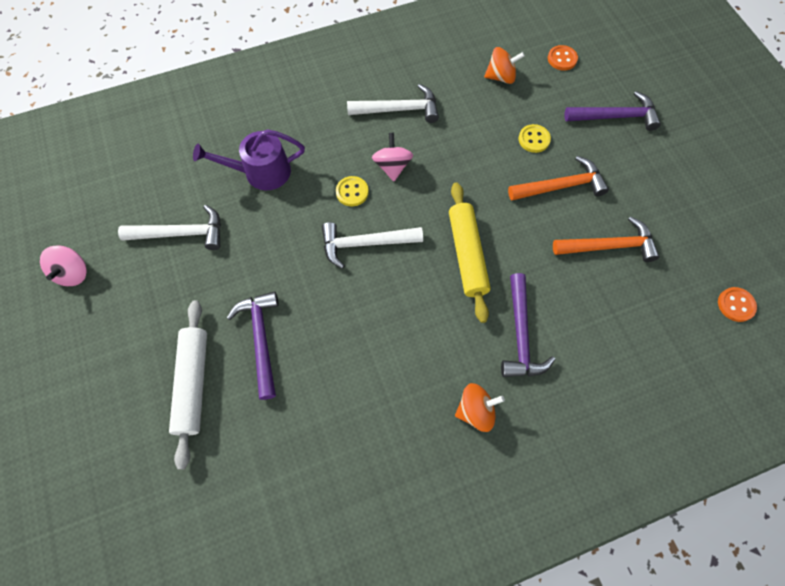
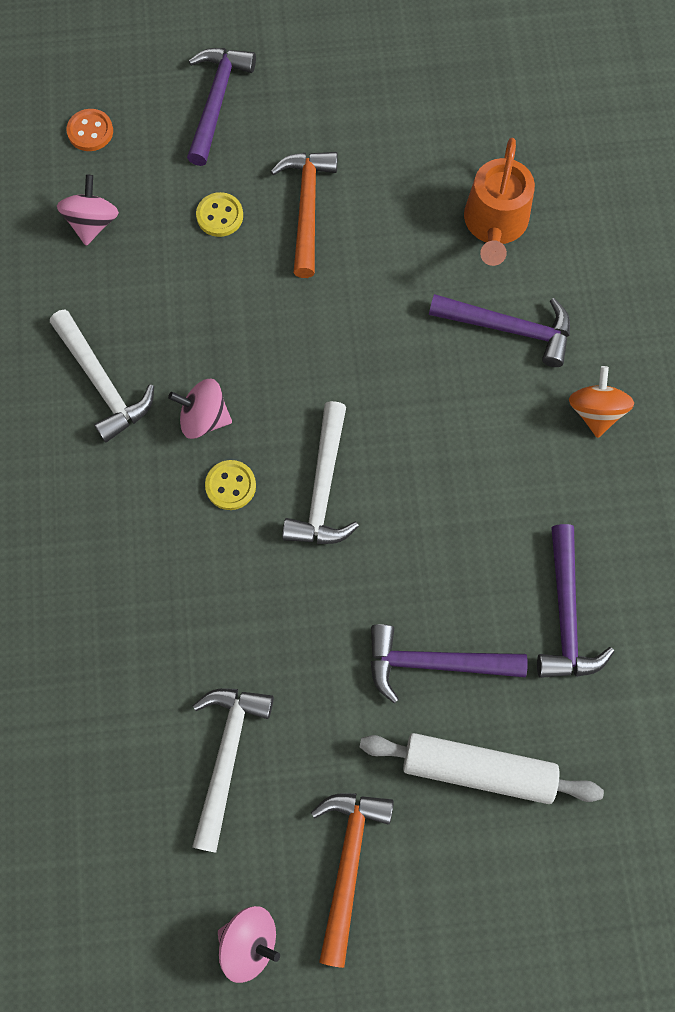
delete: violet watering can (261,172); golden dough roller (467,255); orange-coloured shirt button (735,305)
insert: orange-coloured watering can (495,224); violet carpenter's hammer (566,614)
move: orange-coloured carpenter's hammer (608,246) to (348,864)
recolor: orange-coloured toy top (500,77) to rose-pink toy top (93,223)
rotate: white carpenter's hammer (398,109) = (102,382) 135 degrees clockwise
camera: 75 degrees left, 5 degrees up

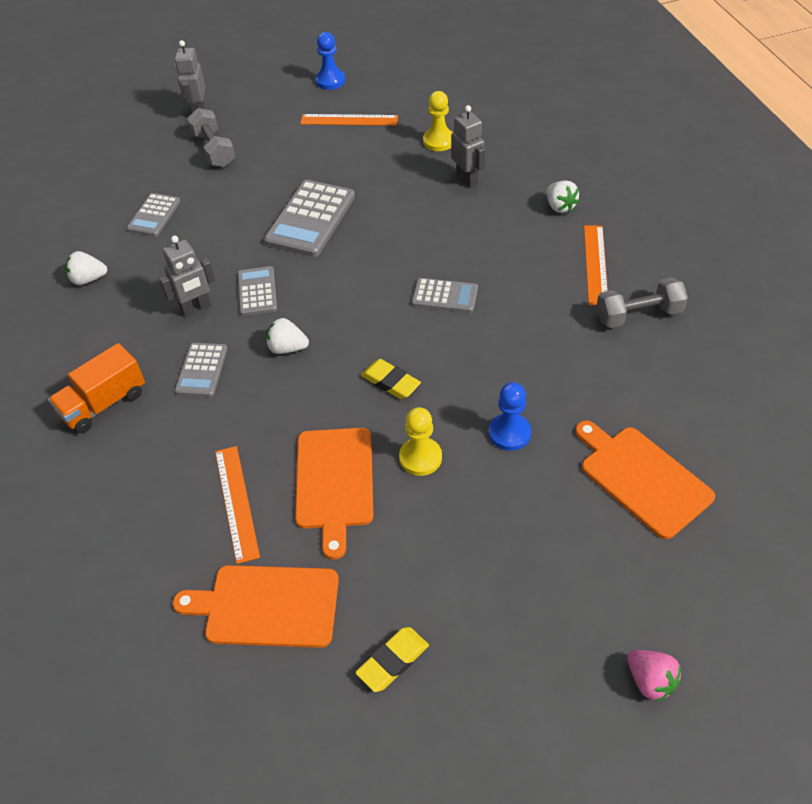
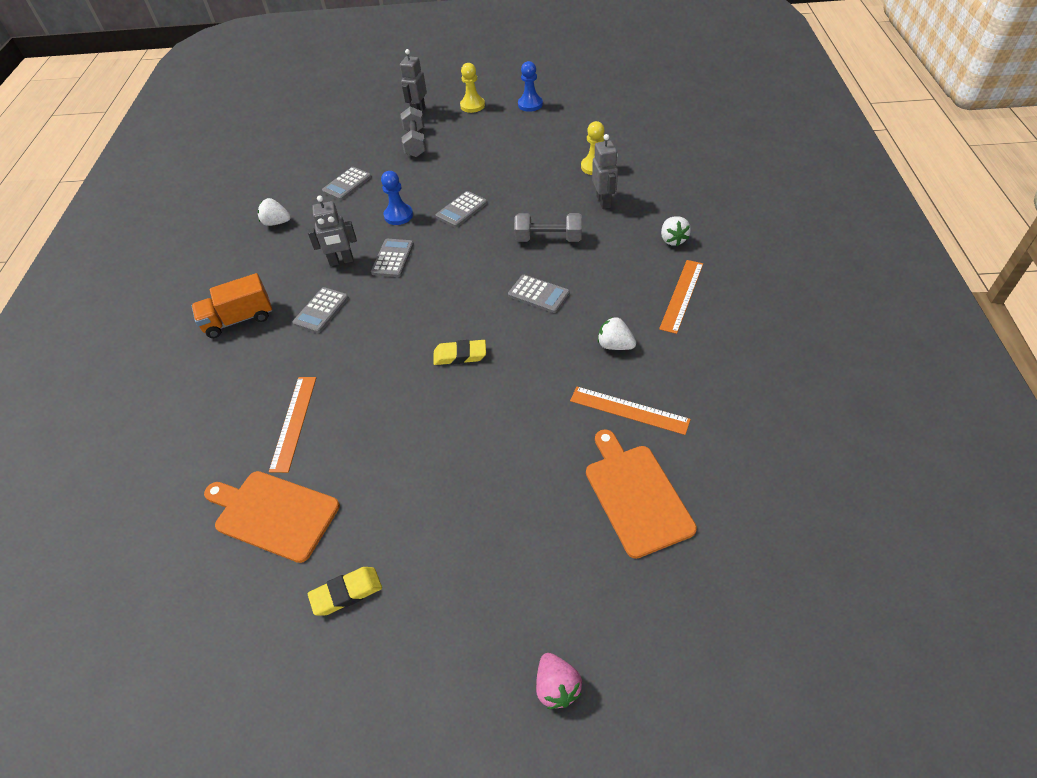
delete: orange-coloured chopping board (334,482)
move: white berry (287,348) to (615,345); orange-coloured ruler (349,120) to (629,410); golden chess pawn (420,458) to (472,106); cobalt chess pawn (509,433) to (398,215); gray dumbbell (638,315) to (548,239)
rotate: golden eraser (390,382) = (460,355) 60 degrees counterclockwise
resize: gray pocket calculator (310,219) = (461,210) x0.58
camera: 20 degrees right, 0 degrees up

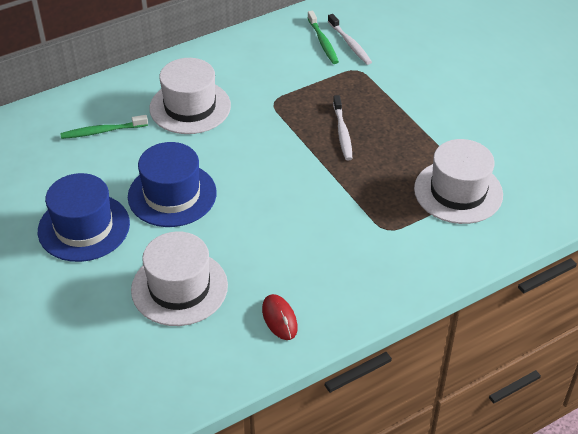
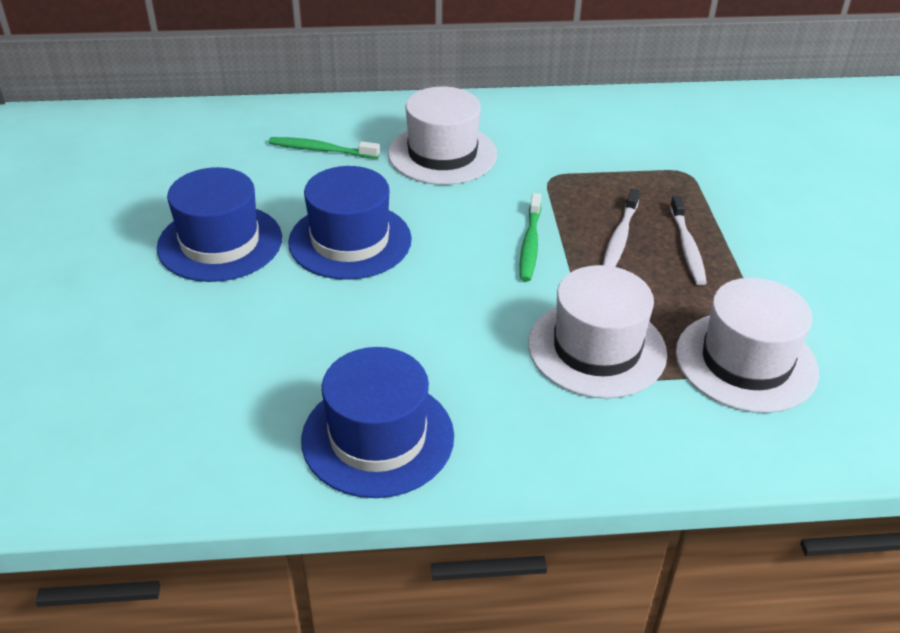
move: white top hat (179,287) to (596,348); leaf-green tooth brush (323,42) to (530,244); white tooth brush (350,44) to (687,247)
replace: red computer mouse (279,318) to cobalt top hat (378,437)
camera: 25 degrees right, 5 degrees down

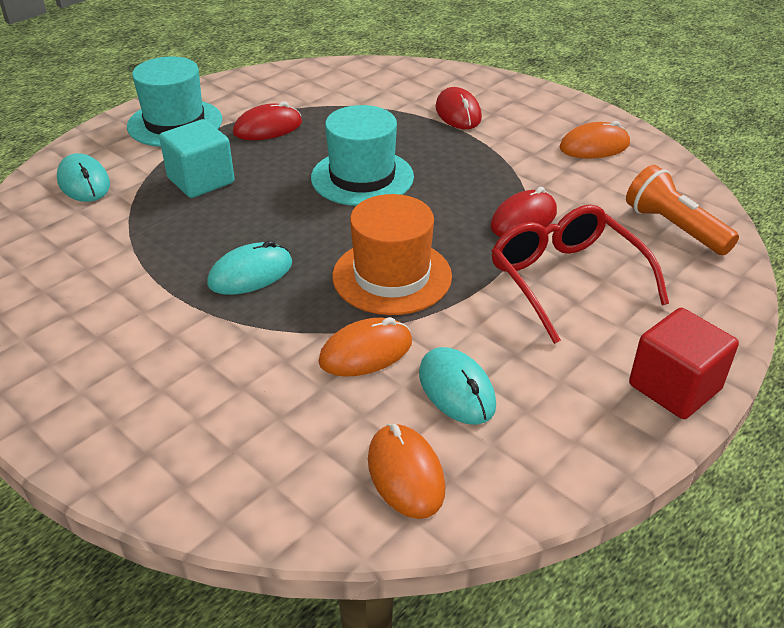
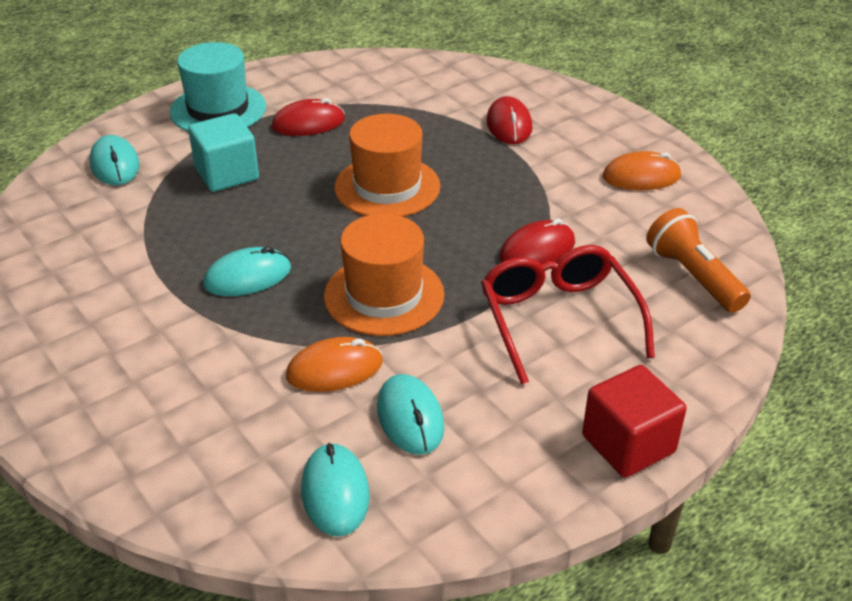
recolor: aqua top hat (362,177) to orange-coloured top hat (387,187); orange-coloured computer mouse (405,474) to aqua computer mouse (335,492)
camera: 10 degrees right, 0 degrees up

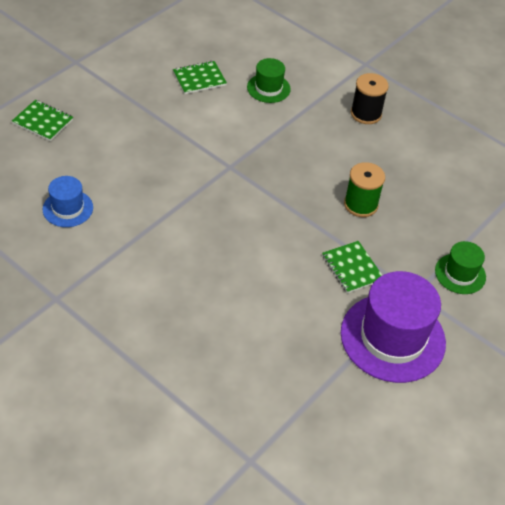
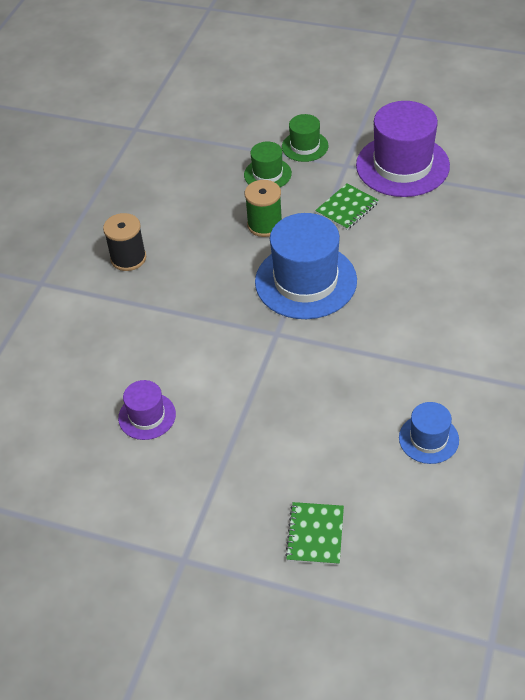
insert: cobalt top hat (305,281)
move: leaf-green top hat (268,88) to (267,174)
replace: leaf-green notepad (199,79) to violet top hat (147,416)
camera: 105 degrees left, 0 degrees up

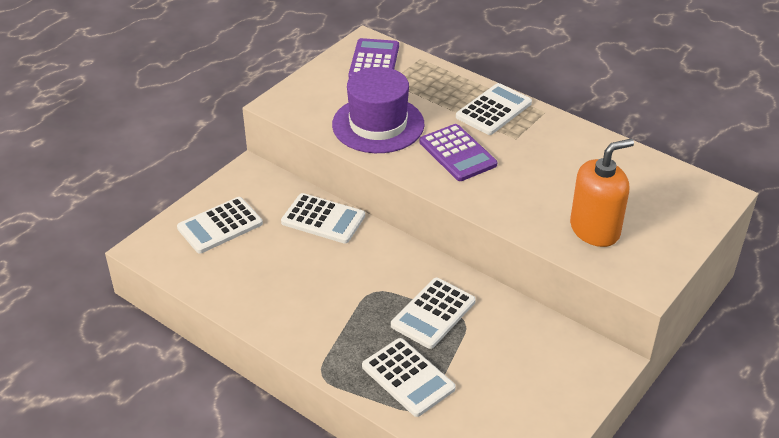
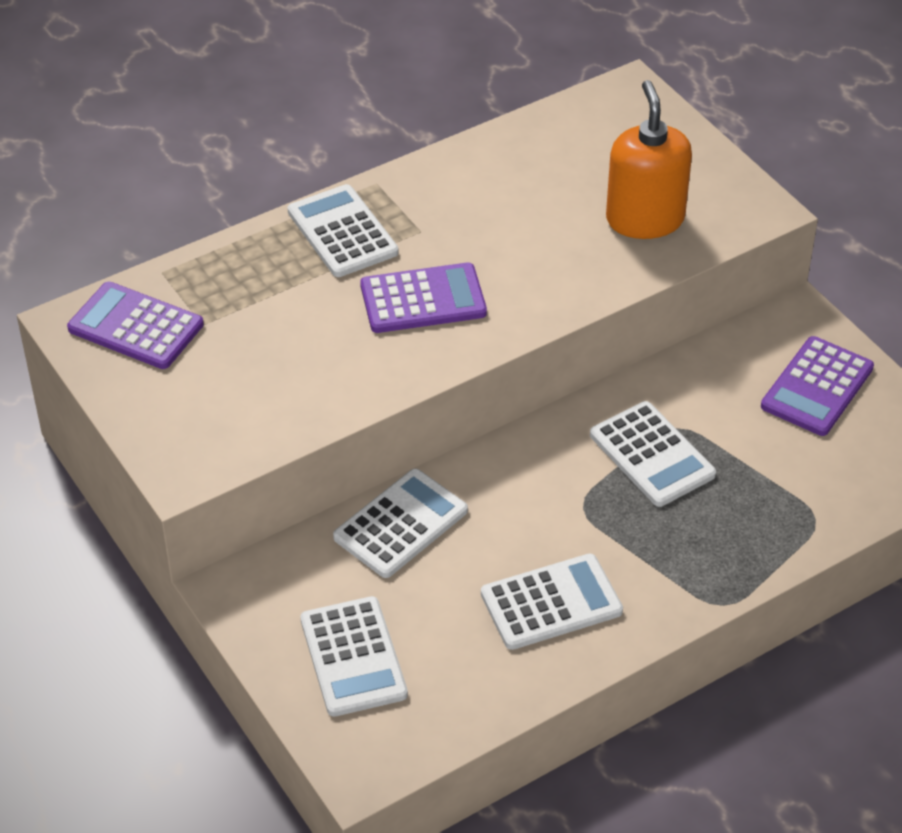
delete: violet top hat (378,124)
insert: violet pocket calculator (817,387)
move: white pocket calculator (408,377) to (551,602)
camera: 70 degrees left, 5 degrees up

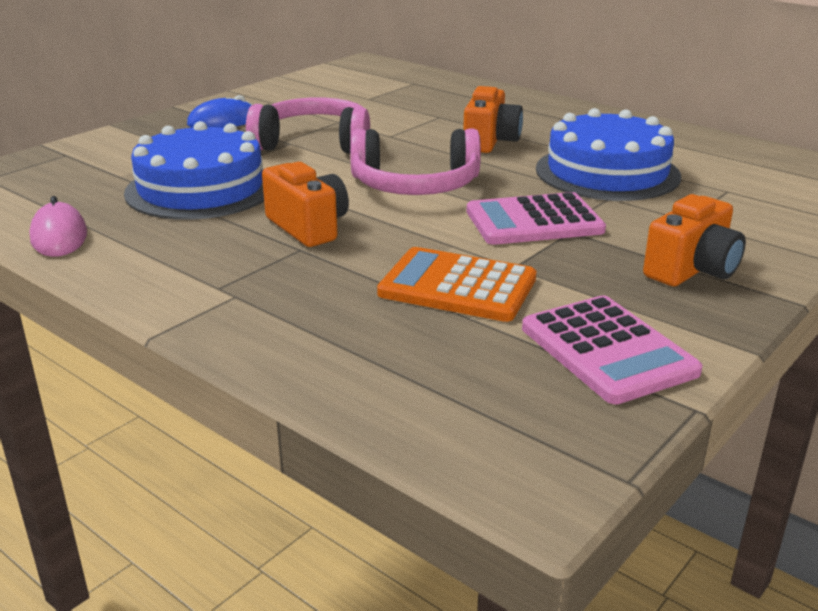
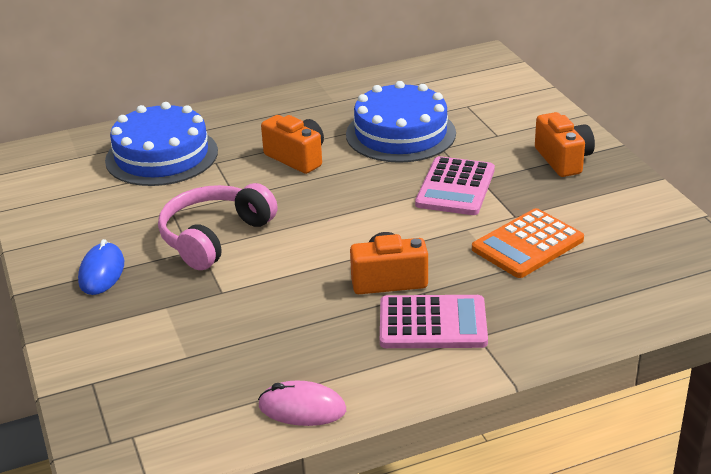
delete: rose-pink over-ear headphones (415,185)
move: cobalt cake (201,189) to (161,156); rose-pink pocket calculator (607,350) to (432,323)
camera: 60 degrees left, 5 degrees up

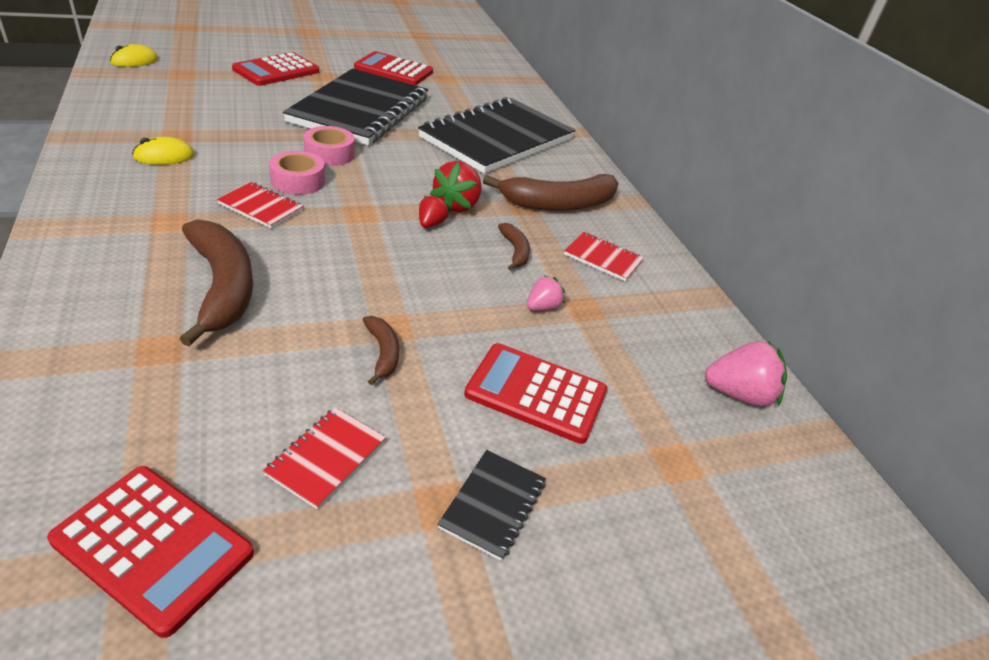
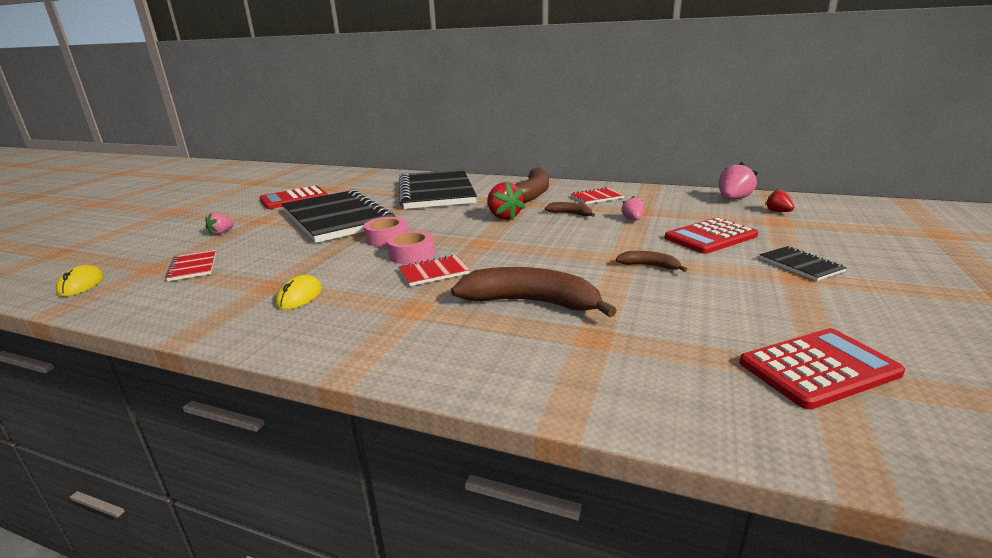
move: red notepad (326,458) to (193,267); red berry (431,224) to (778,211)
replace: red pocket calculator (276,70) to rose-pink berry (221,233)
camera: 45 degrees left, 15 degrees down

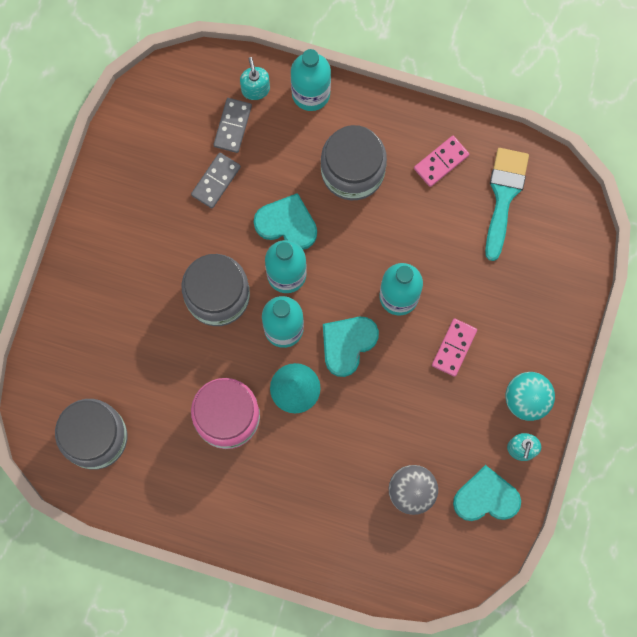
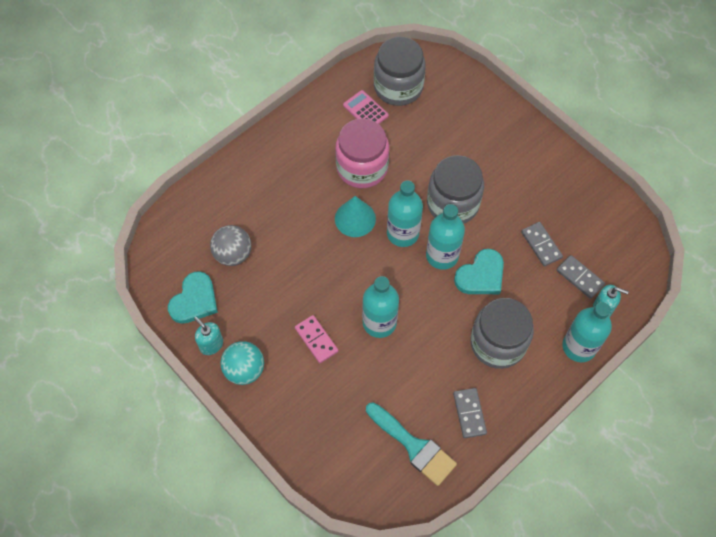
delete: aqua heart (347,344)
insert: rose-pink pocket calculator (365,110)
recolor: rose-pink domino tile (441,162) to gray domino tile (469,413)
camera: 120 degrees right, 15 degrees down

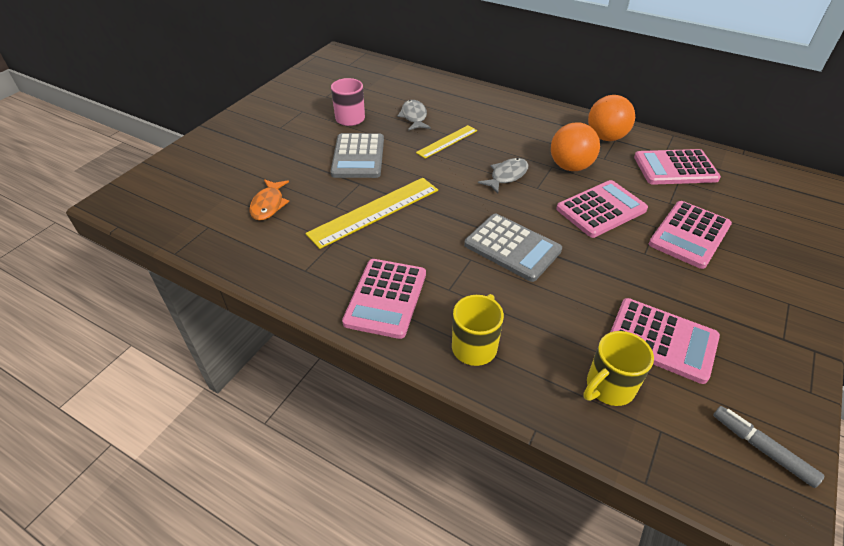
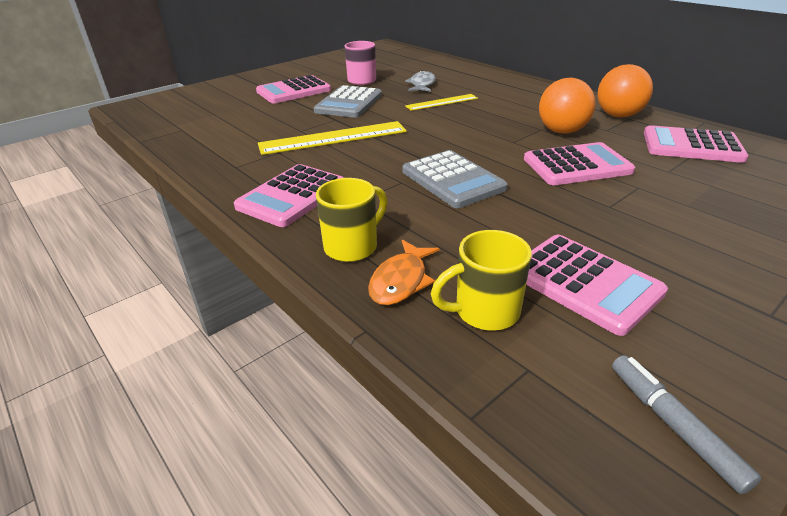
delete: gray fish (507,176)
move: orange-coloured fish (268,205) to (401,281); rose-pink pocket calculator (689,235) to (293,91)
camera: 20 degrees right, 10 degrees down

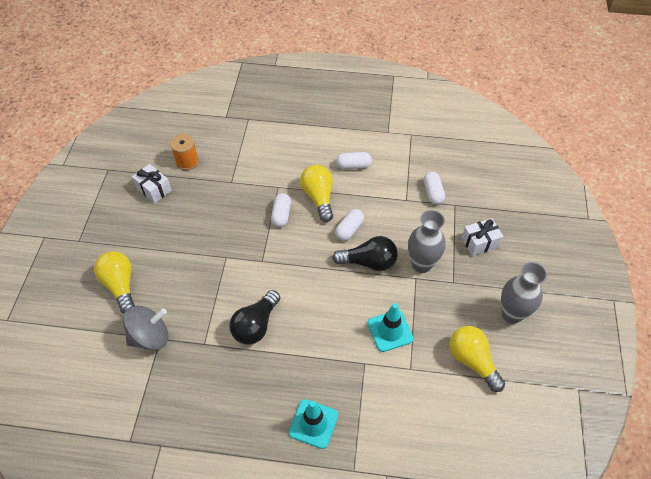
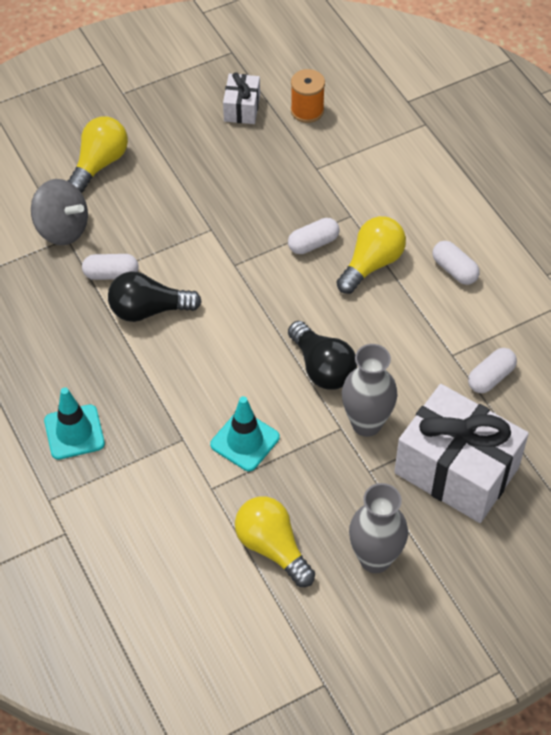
move: white pill shape (349,229) to (111,274)
rotate: golden lightbulb (472,361) = (272,547) 60 degrees counterclockwise
resize: white gift (479,242) = (456,470) x2.09
camera: 55 degrees right, 0 degrees up

